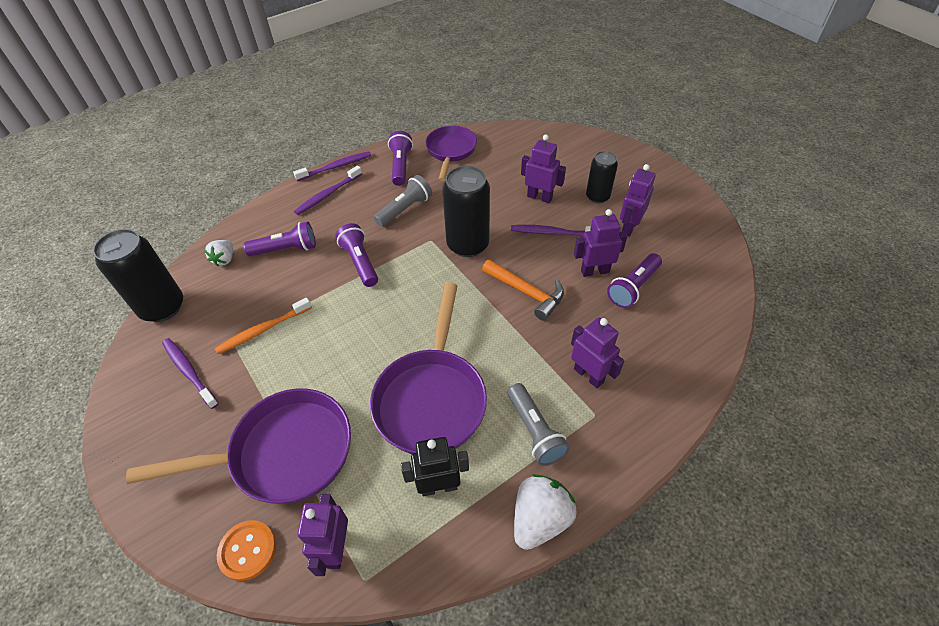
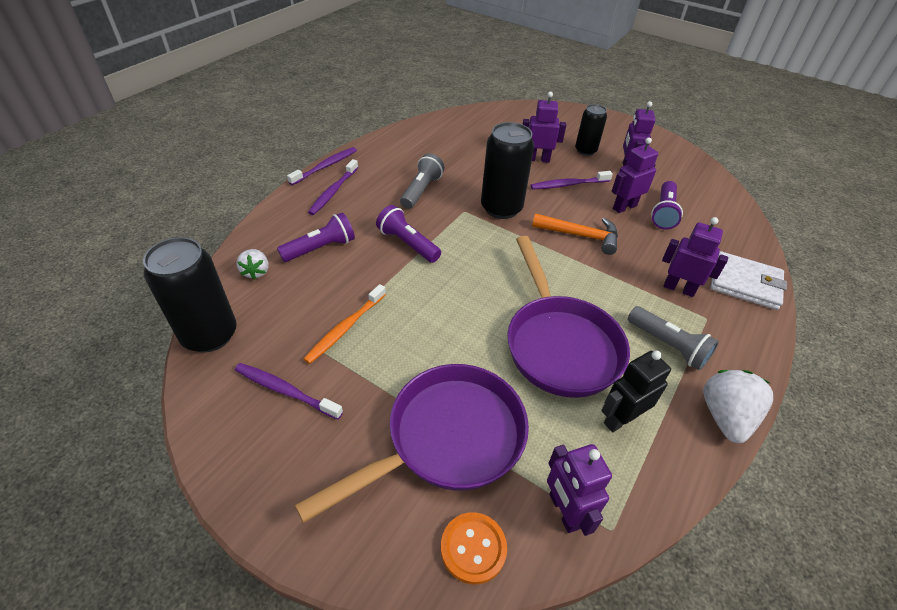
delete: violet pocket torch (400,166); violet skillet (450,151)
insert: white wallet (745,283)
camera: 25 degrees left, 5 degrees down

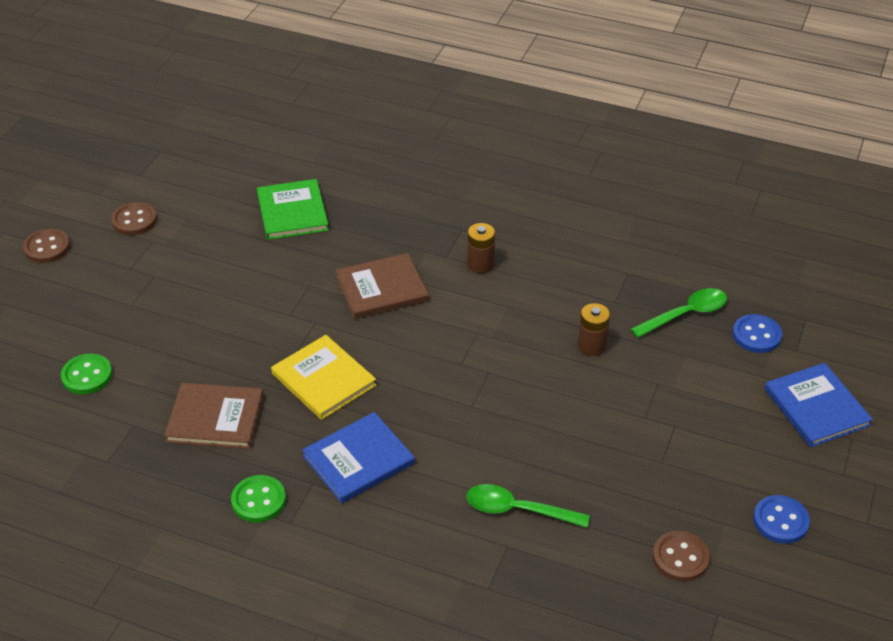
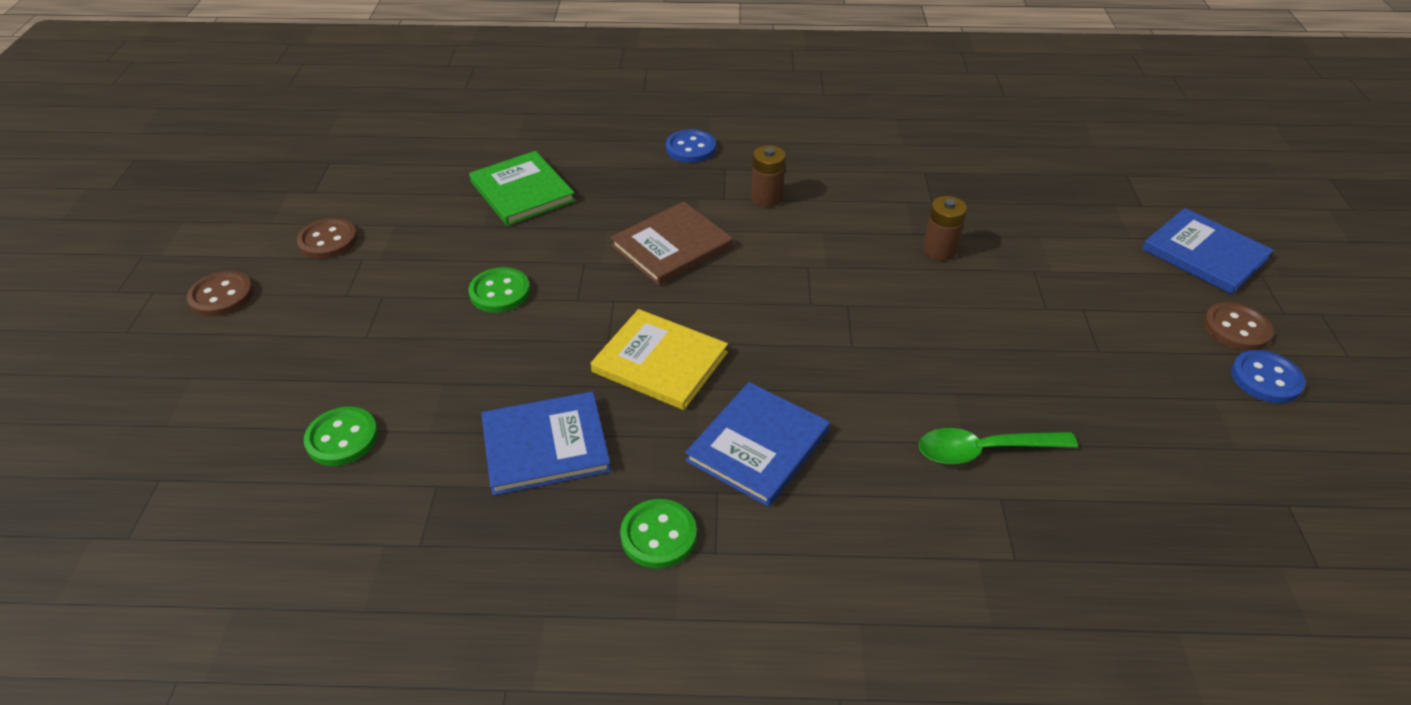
delete: leaf-green teaspoon (685,314)
insert: leaf-green shirt button (500,292)
move: brown shirt button (680,558) to (1236,329); cobalt shirt button (756,335) to (691,148)
recolor: brown book (215,418) to cobalt book (545,445)
camera: 20 degrees left, 0 degrees up

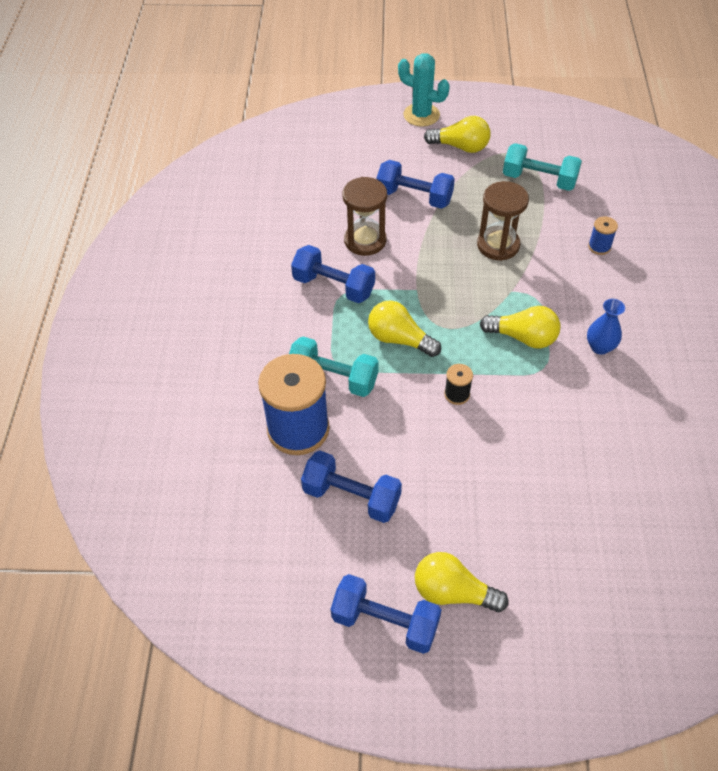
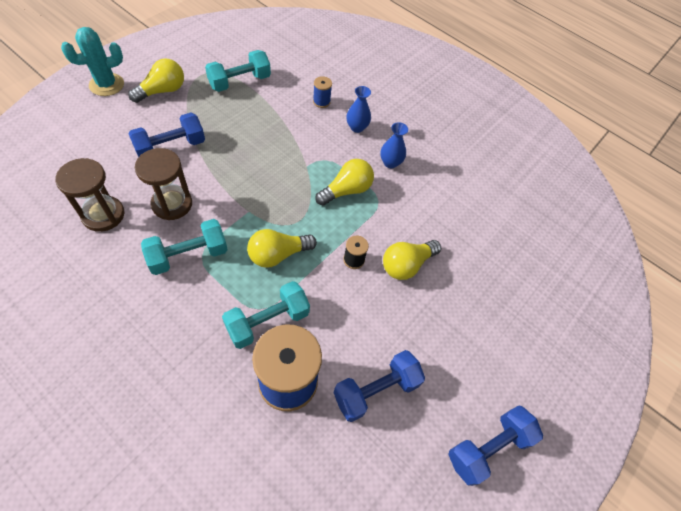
insert: cobalt tall vase (357,127)
move: golden lightbulb (453,592) to (406,265); brown hourglass (498,245) to (103,215)
recolor: cobalt dumbbell (334,286) to aqua dumbbell (188,255)
camera: 60 degrees left, 5 degrees up

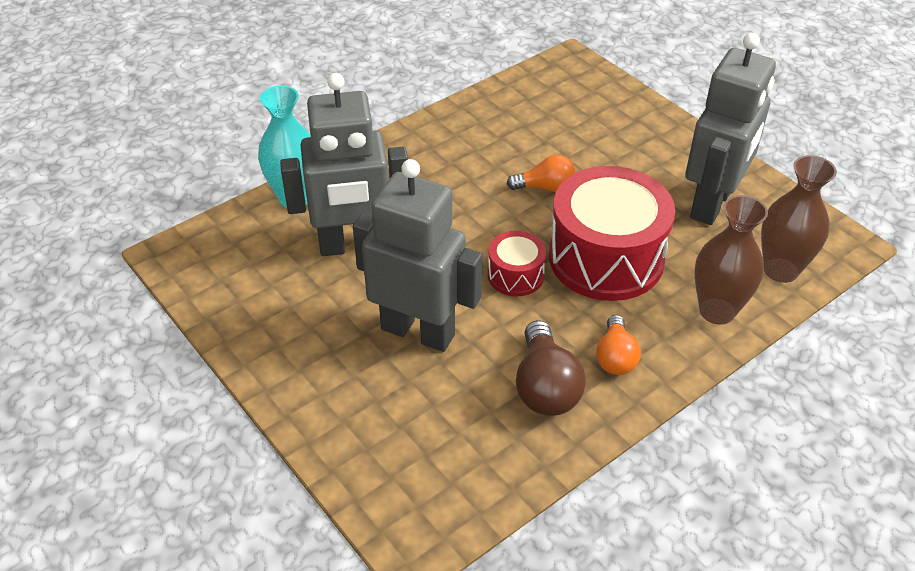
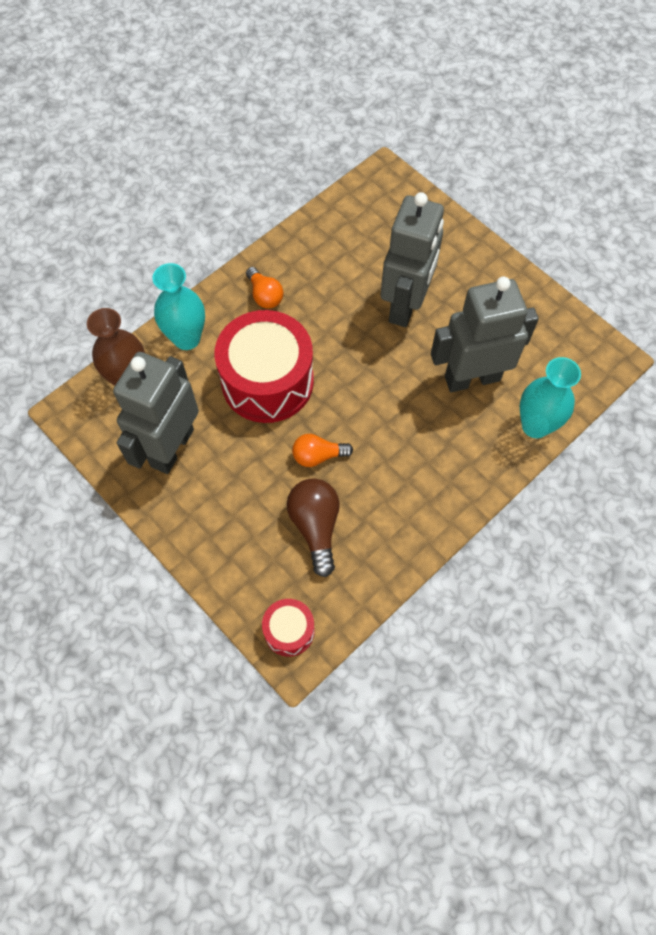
move: red drum (515,275) to (289,631); brown lightbulb (545,387) to (315,526)
recolor: brown tall vase (717,311) to aqua tall vase (187,338)
rotate: gray robot (418,331) = (405,305) 90 degrees counterclockwise; orange-coloured lightbulb (615,357) = (265,295) 150 degrees clockwise
camera: 175 degrees right, 20 degrees up

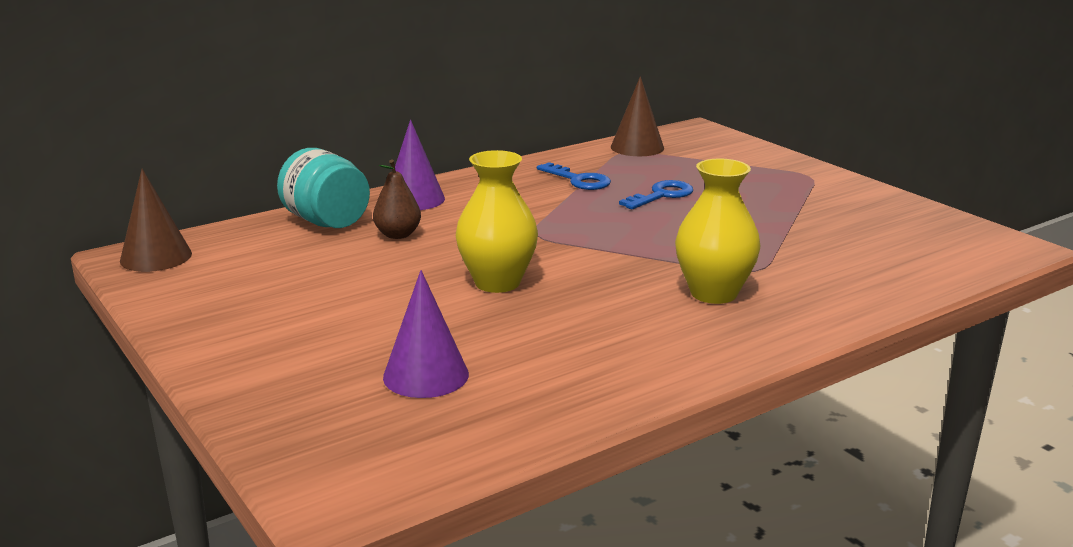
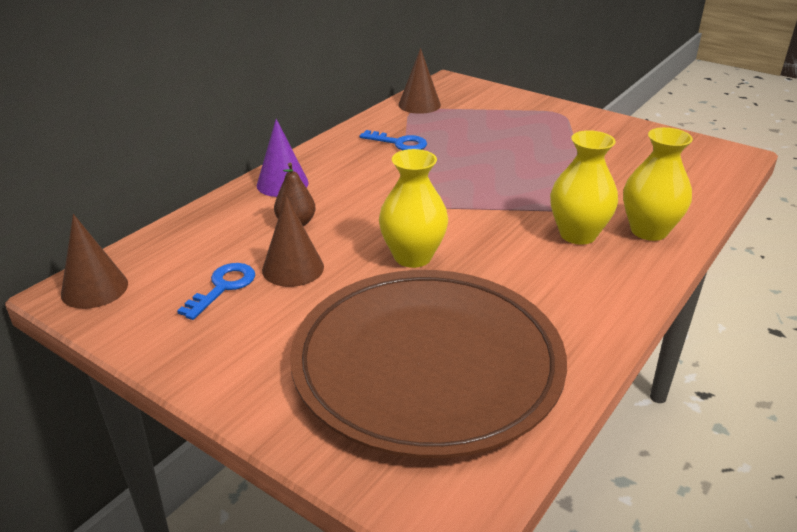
delete: aqua preserve jar (326,222)
insert: brown cone shape (293,268); golden tall vase (649,231)
move: cobalt door key (661,195) to (223,287)
replace: violet cone shape (426,375) to brown dinner plate (427,365)
camera: 20 degrees left, 10 degrees up

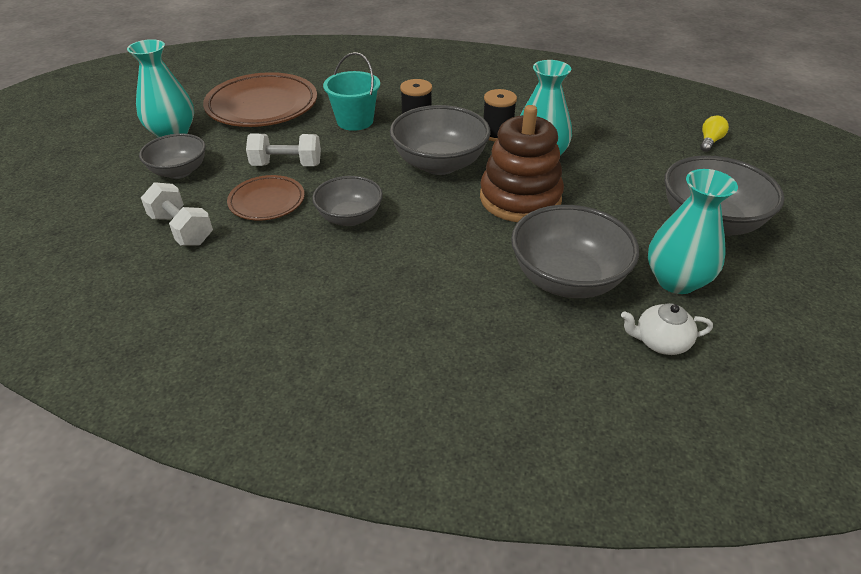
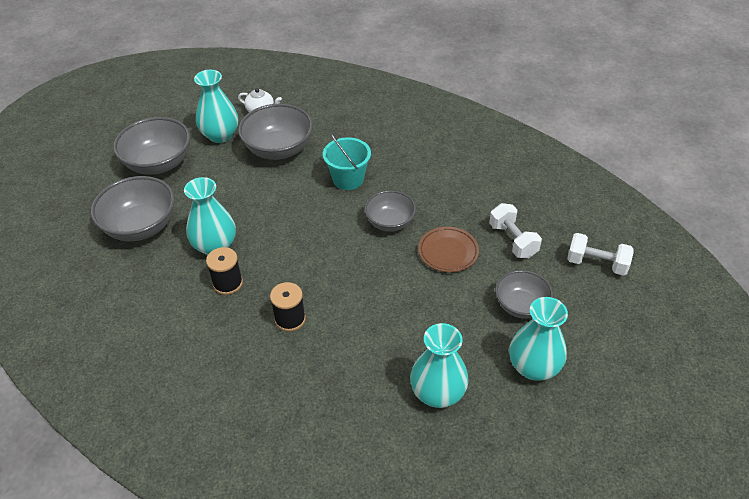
delete: brown stacking rings (520,198); golden lightbulb (709,141)
move: white dumbbell (286,165) to (596,263); aqua bucket (355,121) to (348,179); gray bowl (439,164) to (141,226)
replace: brown dinner plate (262,106) to aqua tall vase (437,393)
camera: 160 degrees left, 5 degrees up

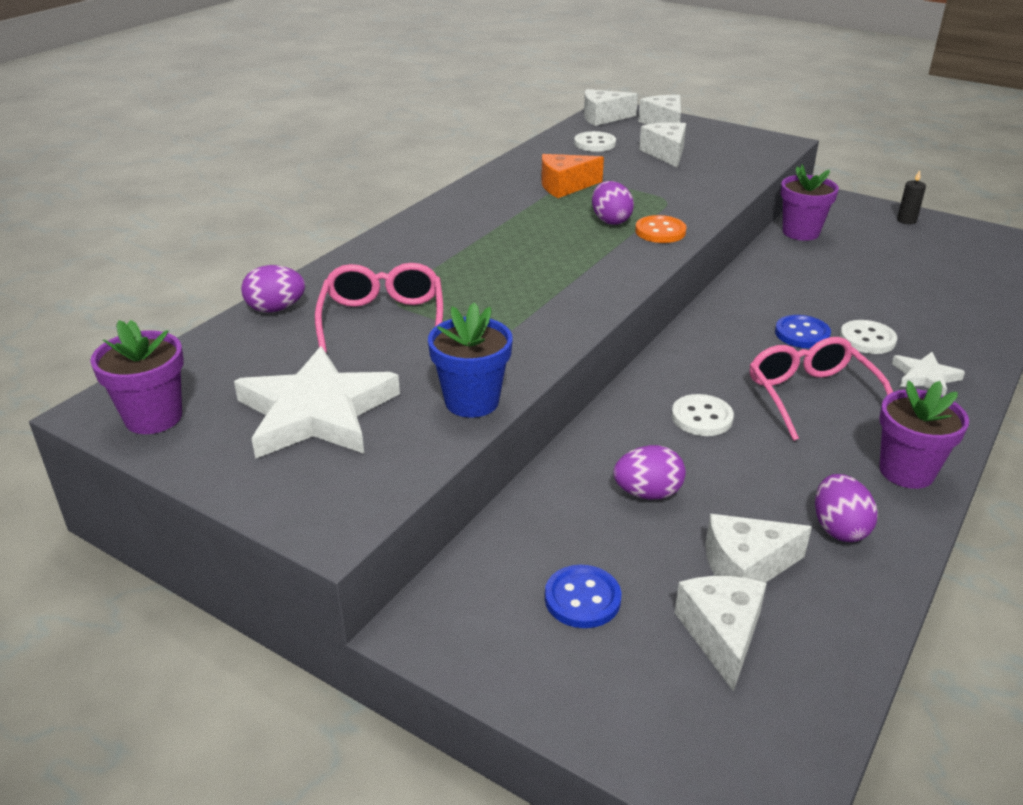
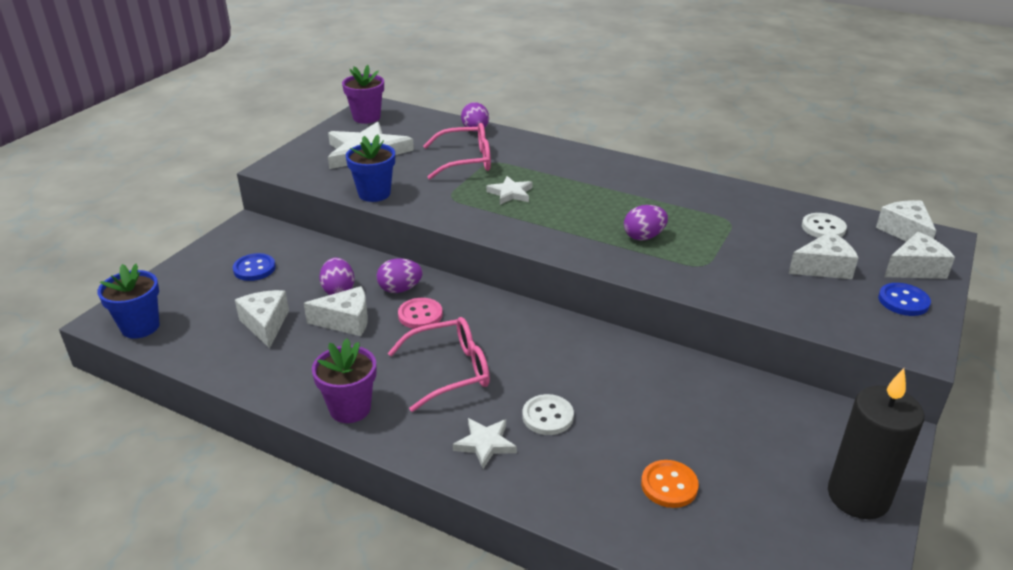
delete: orange-coloured cheese (565,186); violet flower pot (801,232)
insert: cobalt flower pot (140,327); white star shape (510,193)
move: orange-coloured shirt button (660,231) to (669,485); white cheese (721,635) to (346,321); cobalt shirt button (802,334) to (903,301); violet egg (839,528) to (400,289)
recolor: white shirt button (702,417) to rose-pink shirt button (420,315)
resize: black candle (906,220) = (858,496) x2.44
camera: 85 degrees right, 0 degrees up

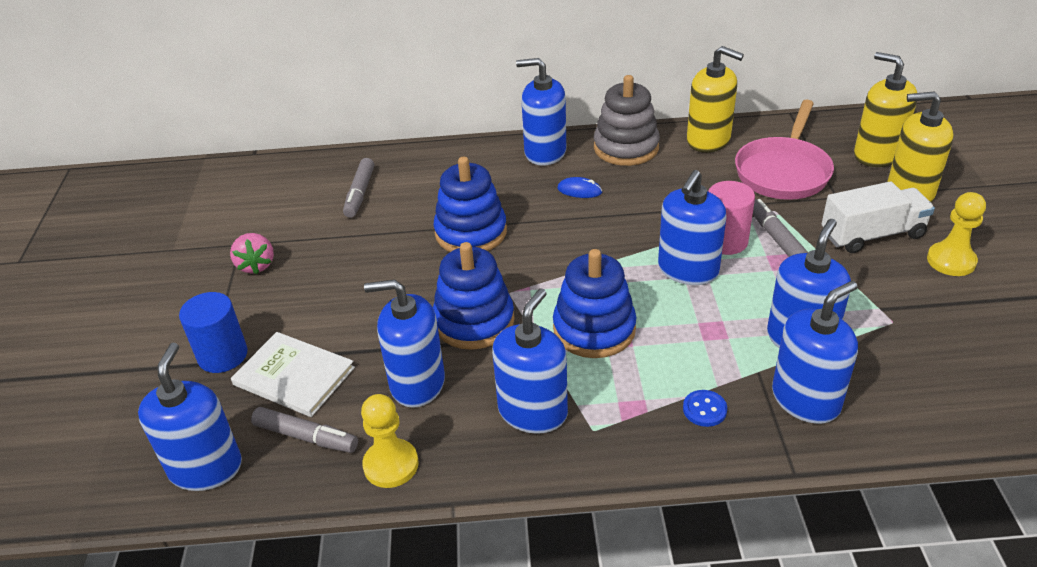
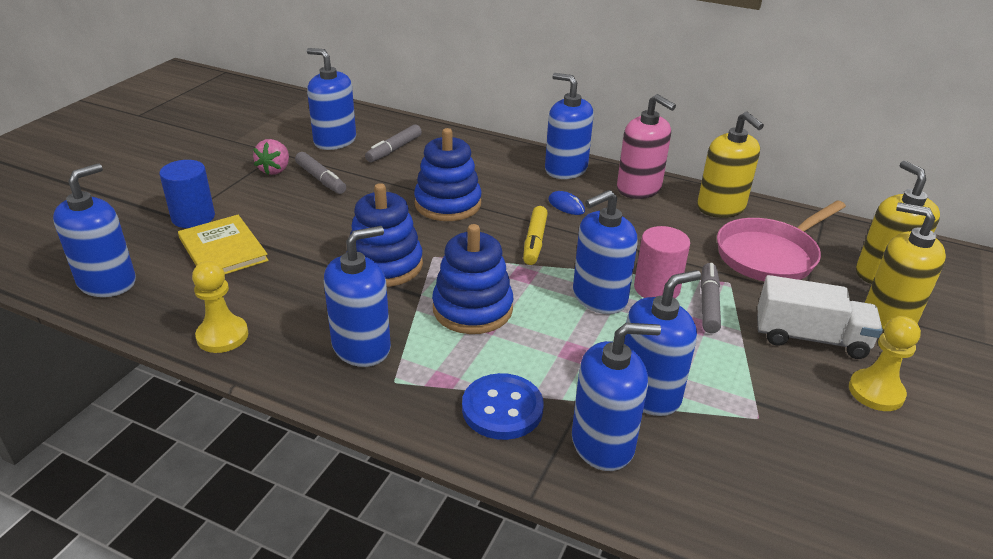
insert: golden marker pen (535,241)
move: gray marker pen (306,437) to (321,179); cobalt soap dispenser (417,383) to (335,141)
replace: gray stacking rings (626,148) to rose-pink soap dispenser (639,188)
recolor: white book (294,376) to golden book (223,249)
resize: cobalt shirt button (704,409) = (502,409) x1.82
camera: 25 degrees right, 5 degrees down

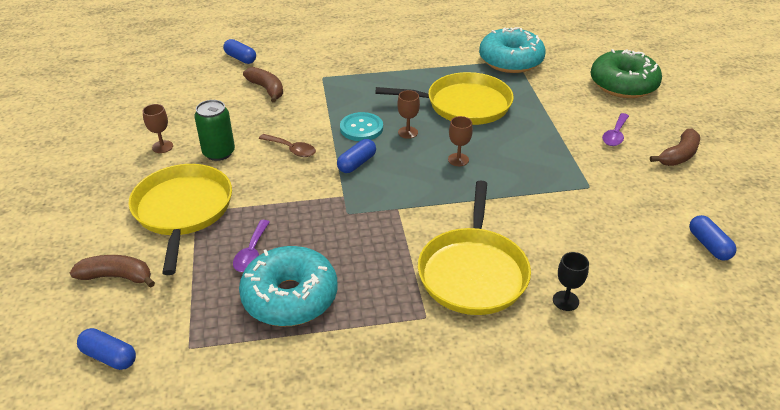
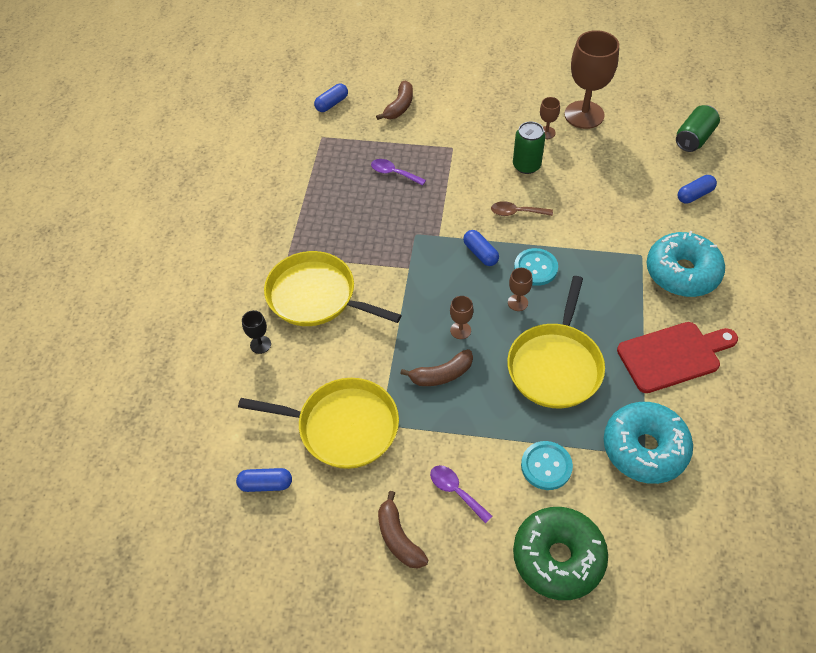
insert: aqua shirt button (546,466); brown goblet (584,115); red chopping board (673,356); leaf-green tin (694,138)
move: golden skillet (183,210) to (343,426); aqua glazed donut (290,297) to (682,272); brown toy banana (267,89) to (441,374)
rotate: brown teaspoon (291,149) = (516,212) 45 degrees clockwise
camera: 110 degrees right, 15 degrees up

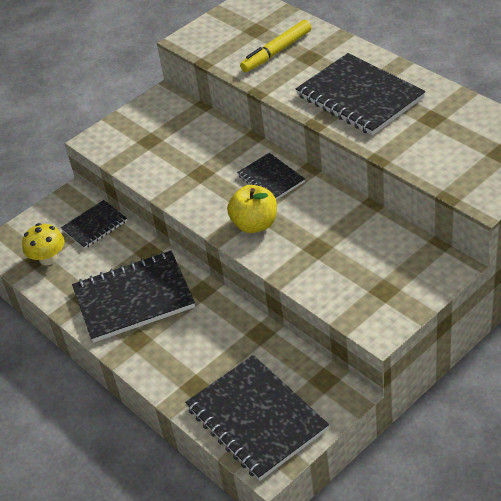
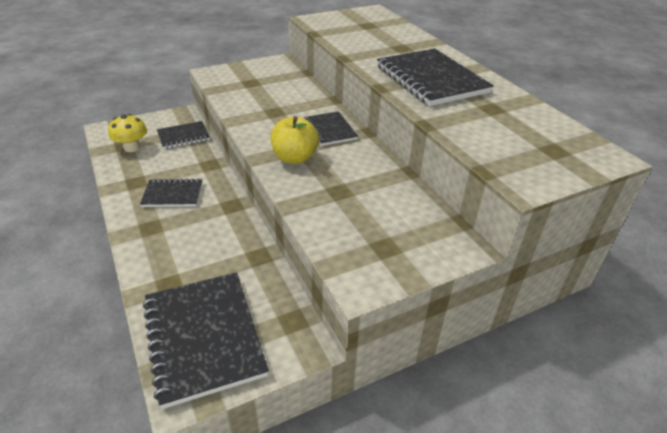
delete: golden marker pen (276,52)
resize: black notepad (134,298) = (173,194) x0.55
camera: 10 degrees right, 5 degrees down

